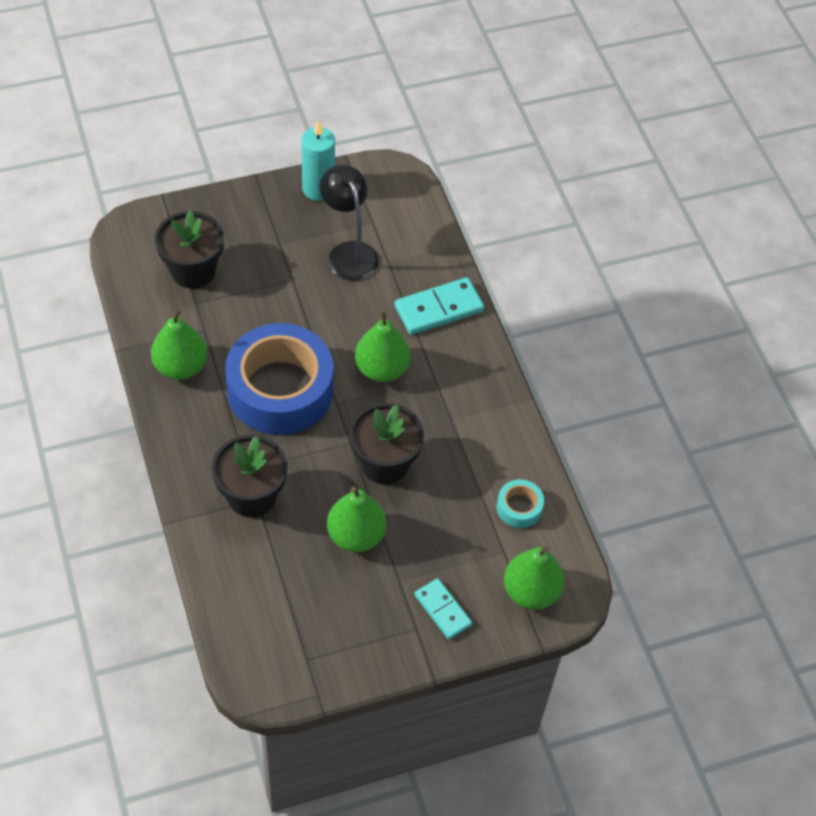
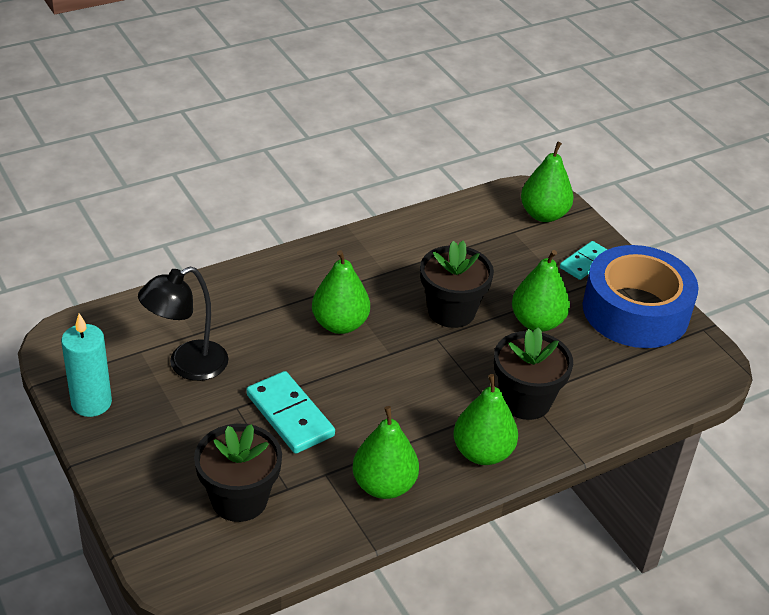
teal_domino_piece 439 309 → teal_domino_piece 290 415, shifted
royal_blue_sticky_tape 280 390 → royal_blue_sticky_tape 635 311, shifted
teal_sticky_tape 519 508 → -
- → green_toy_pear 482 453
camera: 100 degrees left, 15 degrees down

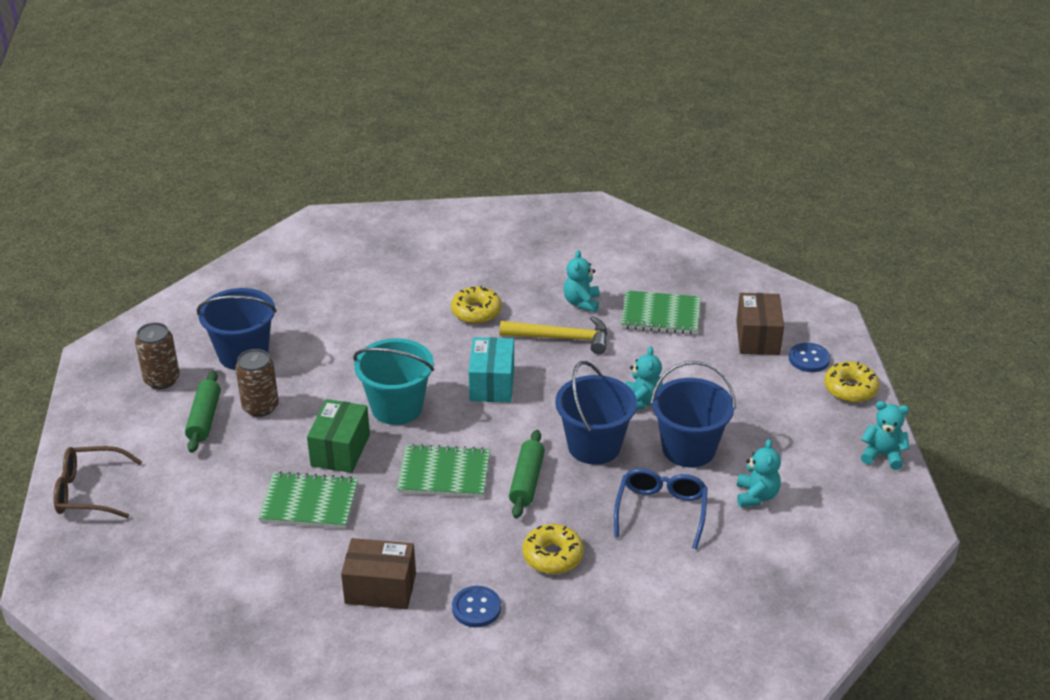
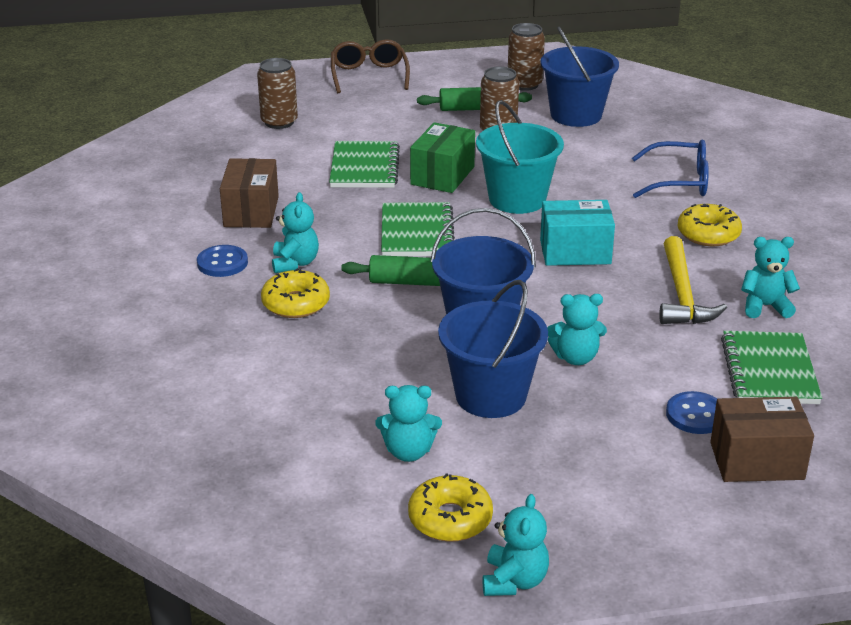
royal_blue_button 809 359 → royal_blue_button 695 415, shifted
bright_yellow_donut 850 389 → bright_yellow_donut 450 519, shifted
green_box 340 450 → green_box 442 175, 75 degrees counterclockwise
royal_blue_glasses 661 511 → royal_blue_glasses 678 181, shifted
- → brown_tin 279 122
- → teal_teddy 295 263
camera: 85 degrees right, 5 degrees down

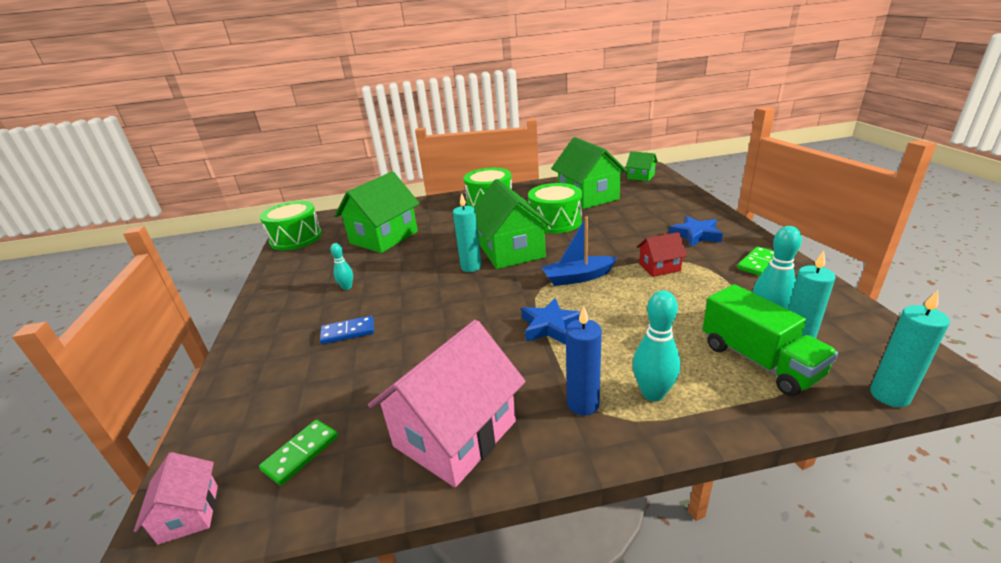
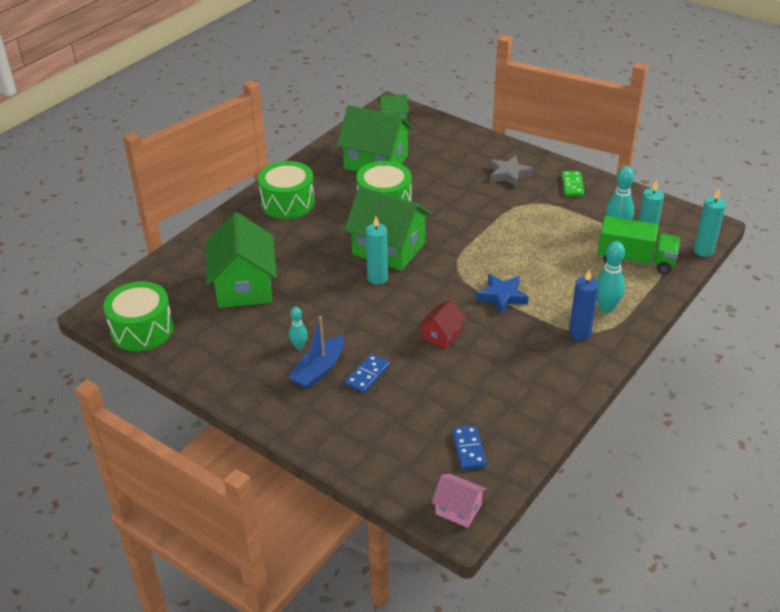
royal_blue_toy_boat 578 277 → royal_blue_toy_boat 319 370, shifted
royal_blue_star 696 235 → grey_star 509 174
red_house 659 267 → red_house 441 335, shifted
rosy_house 455 434 → -
green_domino_piece 301 453 → royal_blue_domino_piece 469 449
camera: 45 degrees left, 10 degrees up

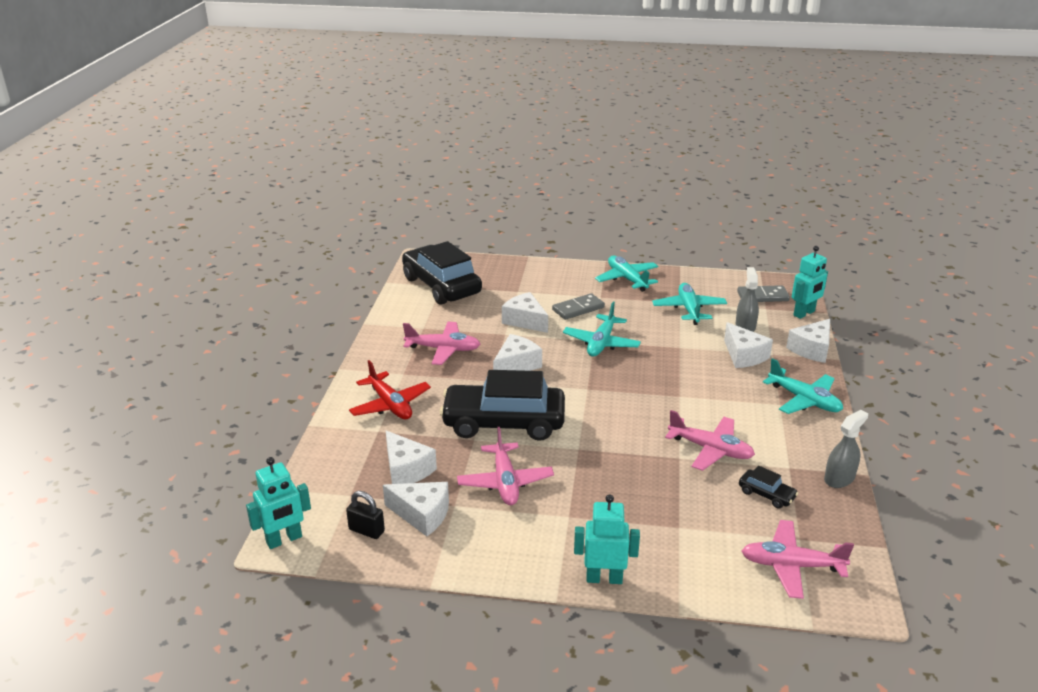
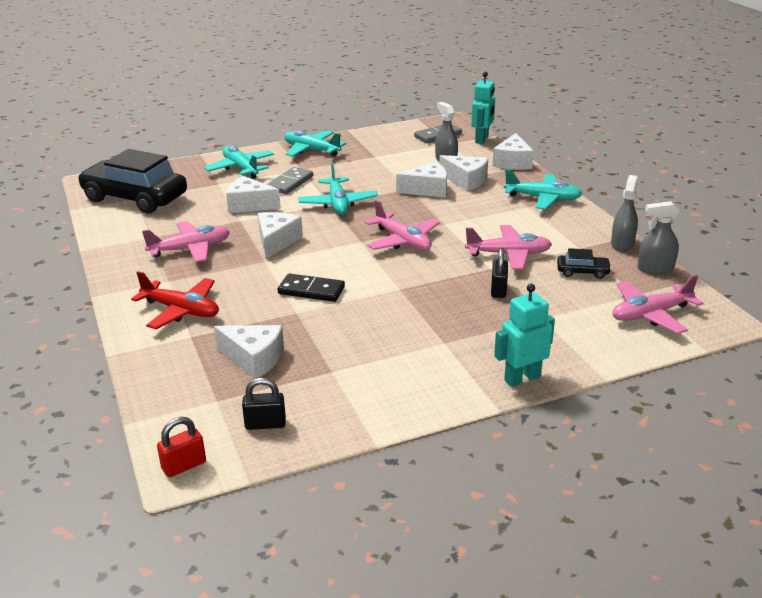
teal_aeroplane 689 309 → teal_aeroplane 241 168, shifted
black_car 503 423 → black_domino_piece 311 290
rosy_aeroplane 505 482 → rosy_aeroplane 402 241, shifted
teal_robot_figure 284 540 → red_lock 184 465
pure_white_cheese_wedge 422 514 → pure_white_cheese_wedge 427 190, shifted
- → grey_spray_bottle 655 268
- → black_lock 498 290
camera: 30 degrees left, 0 degrees up

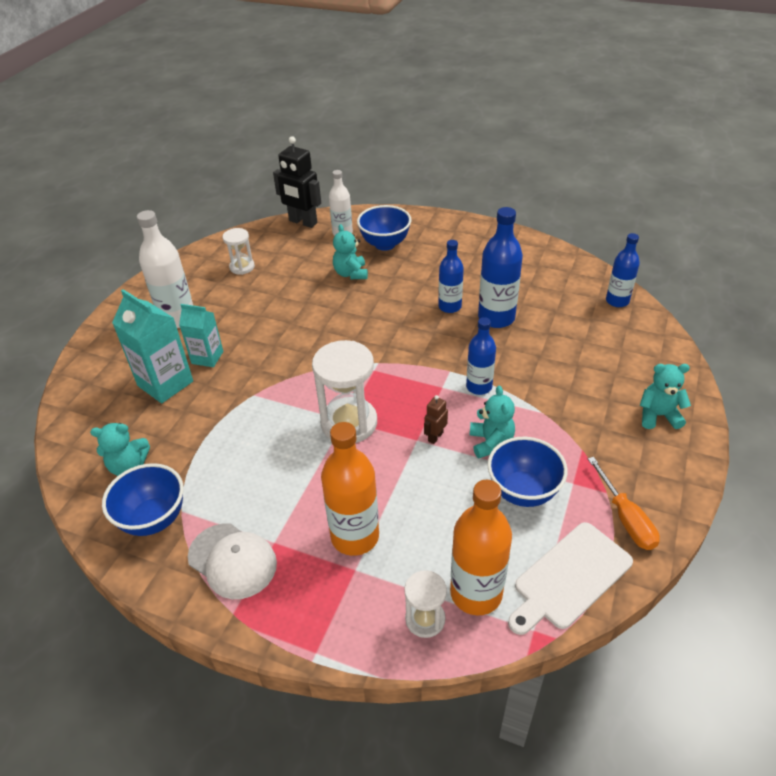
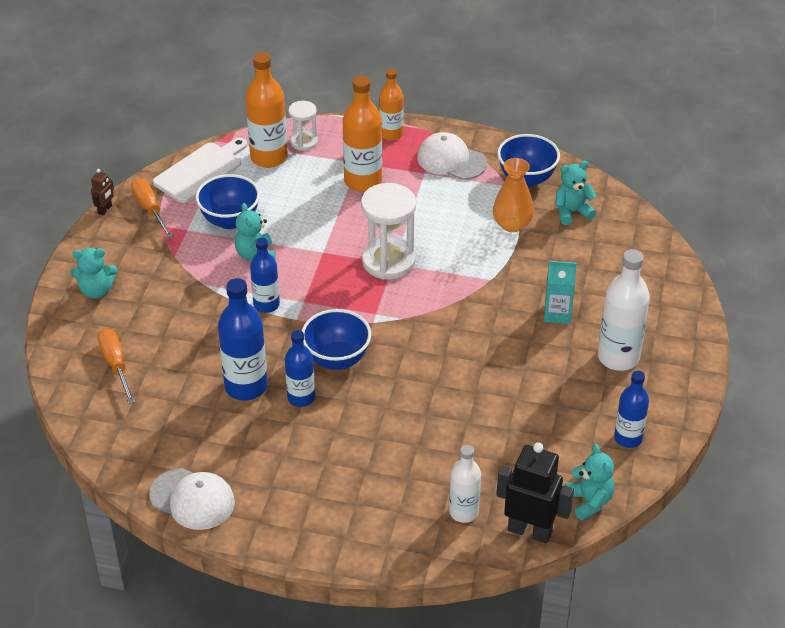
royal_blue_deep_dish 385 244 → royal_blue_deep_dish 337 359, shifted
teal_teddy 351 273 → teal_teddy 589 501, shifted
pure_white_sandglass 242 267 → -
royal_blue_bottle 617 301 → royal_blue_bottle 628 438, shifted
teal_carton 165 383 → -
brown_robot_figure 435 437 → brown_robot_figure 105 210, shifted
- → bright_orange_bottle 391 134
- → bright_orange_vase 512 224
- → bright_orange_screwdriver 116 365
- → pure_white_peaked_cap 192 499
camera: 170 degrees right, 0 degrees up

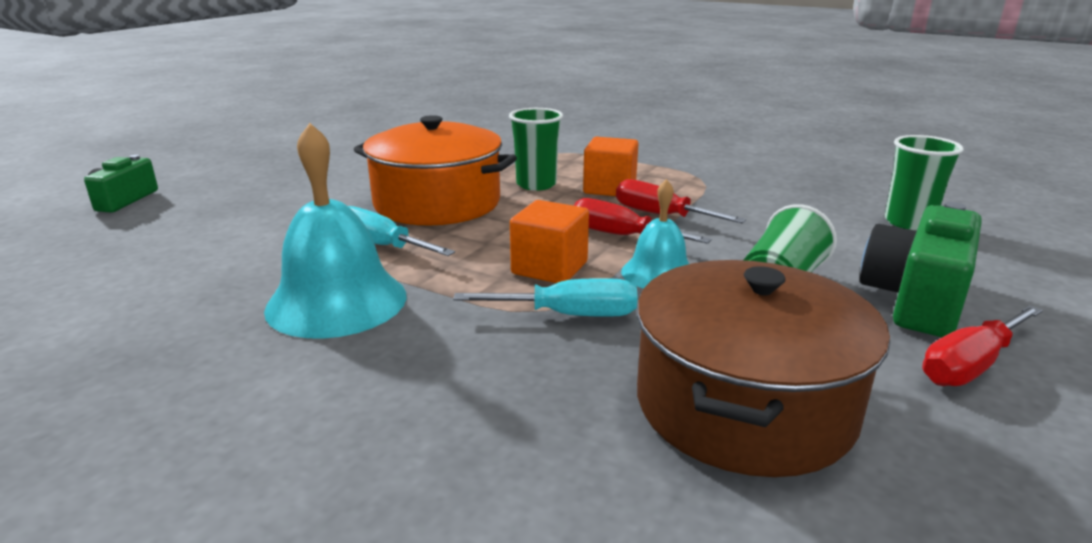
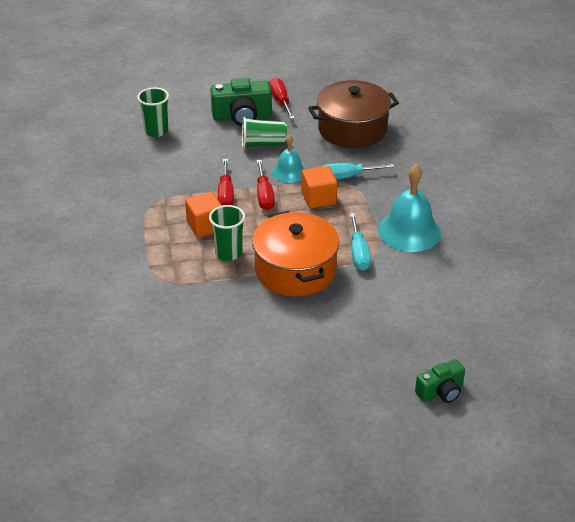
teal_screwdriver 569 315 → teal_screwdriver 346 177, 60 degrees counterclockwise
red_screwdriver 970 365 → red_screwdriver 280 101, 120 degrees counterclockwise
camera: 130 degrees left, 15 degrees up

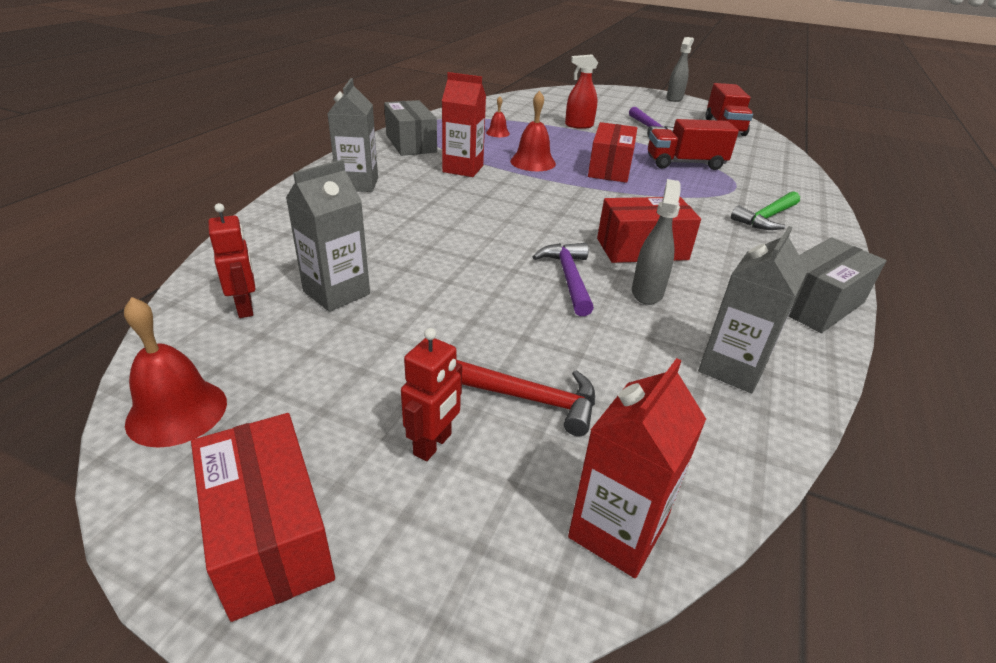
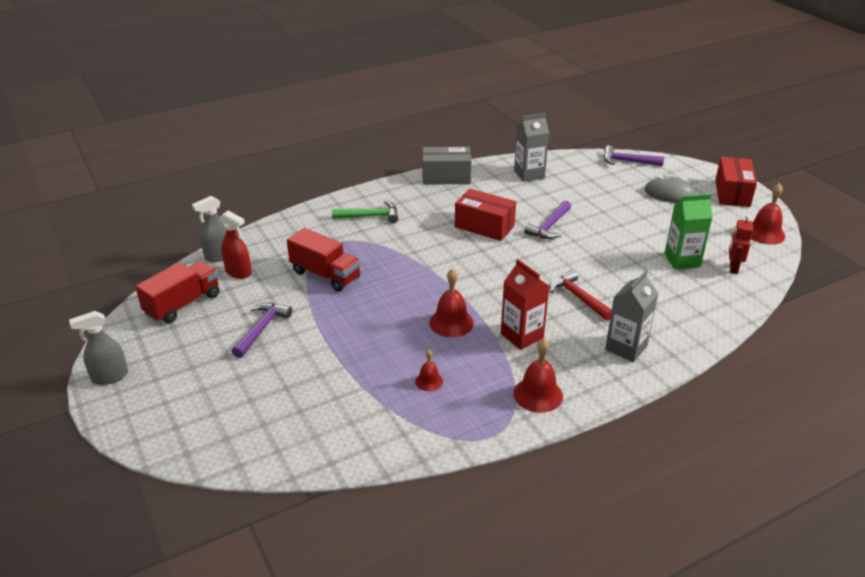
red_spray_bottle 578 125 → red_spray_bottle 238 272, shifted
grey_box 411 143 → red_bell 538 394
red_box 610 168 → -
grey_carton 336 293 → green_carton 682 260
grey_spray_bottle 647 292 → grey_spray_bottle 219 256, shifted
red_robot_figure 433 444 → grey_PC_mouse 669 194
red_carton 616 531 → violet_claw_hammer 627 161
red_claw_hammer 532 399 → red_claw_hammer 578 297, shifted
camera: 140 degrees left, 0 degrees up

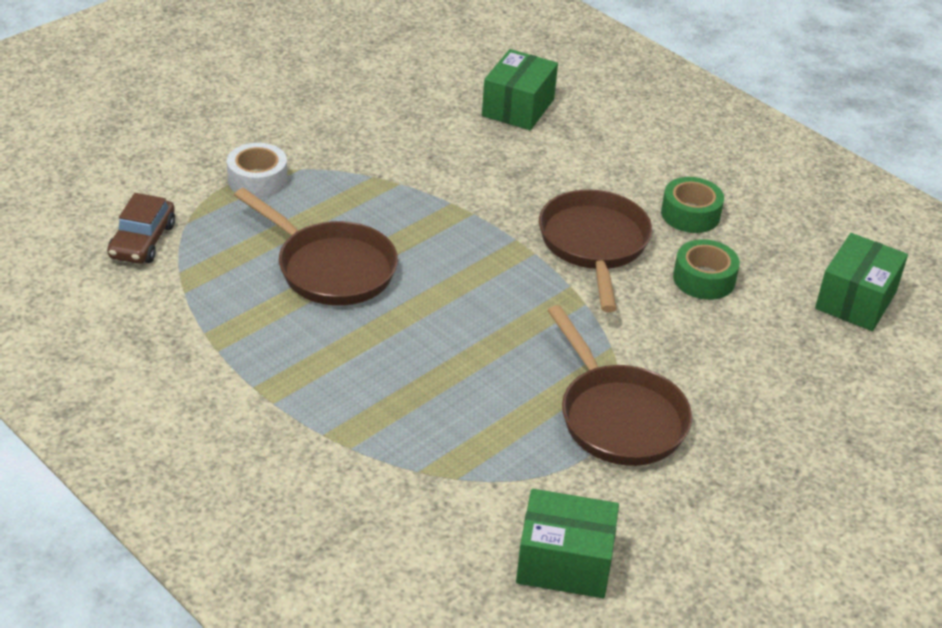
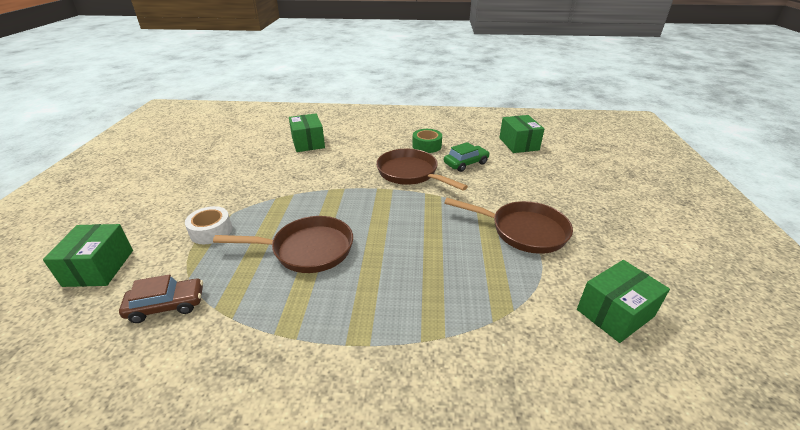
brown_car 142 241 → brown_car 167 305, 75 degrees counterclockwise
green_sticky_tape 704 279 → green_car 466 163
- → green_box 99 267
camera: 40 degrees left, 5 degrees down

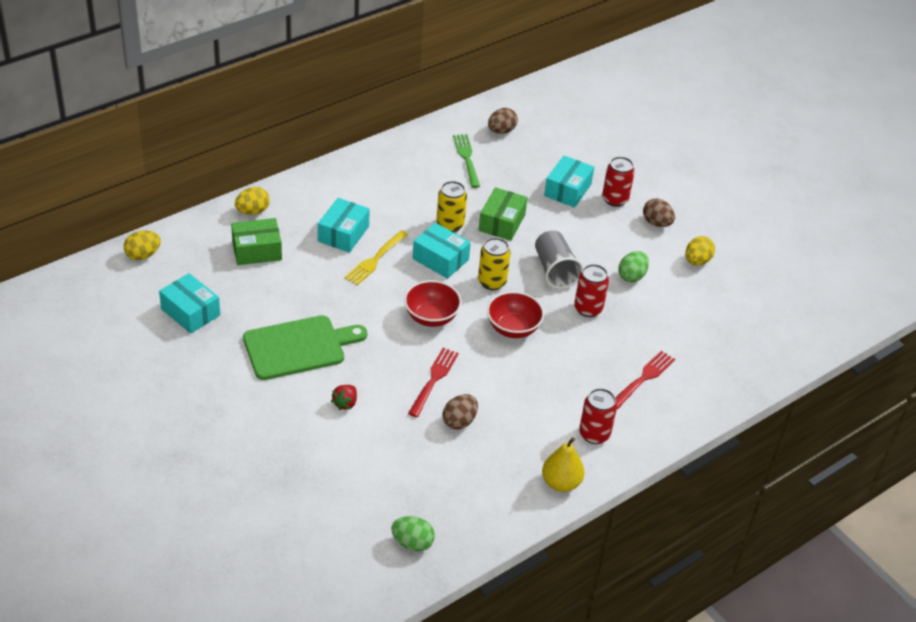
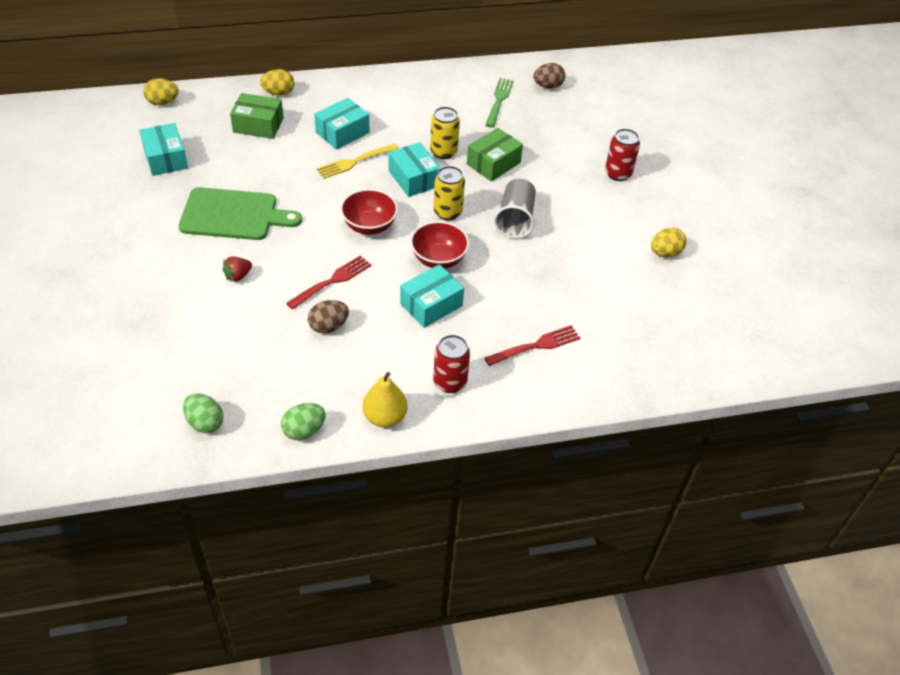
teal_box 567 190 → teal_box 431 304, shifted
brown_egg 656 223 → -
green_egg 631 276 → green_egg 304 430, shifted
red_tin 588 309 → -
camera: 25 degrees right, 5 degrees up

